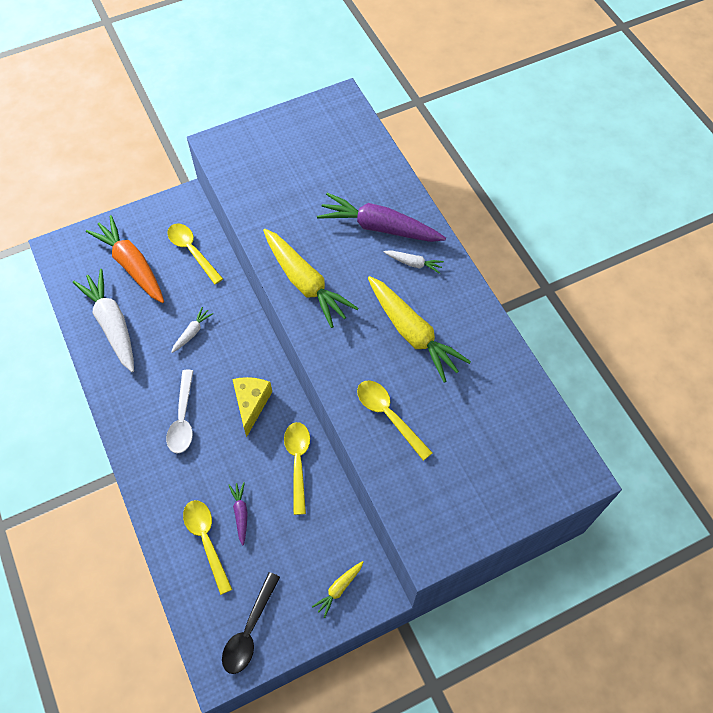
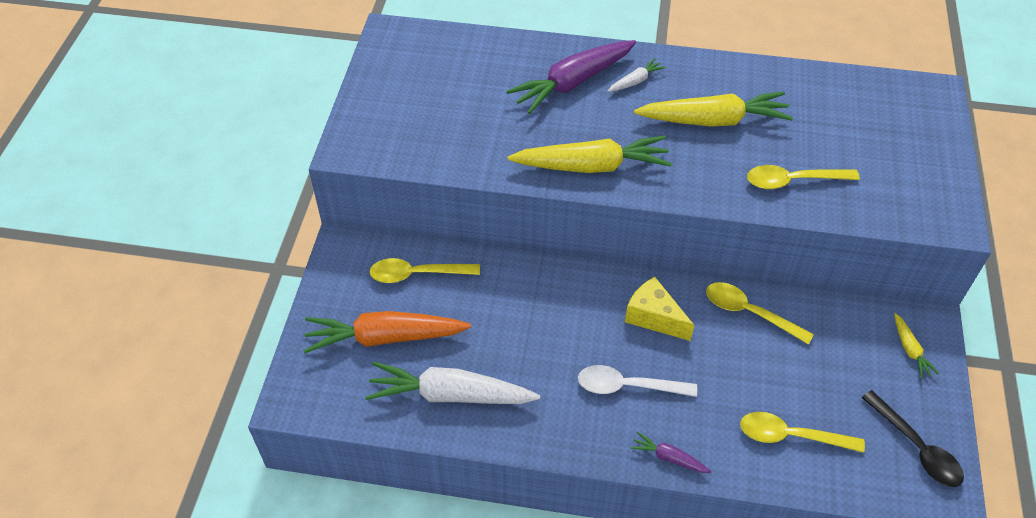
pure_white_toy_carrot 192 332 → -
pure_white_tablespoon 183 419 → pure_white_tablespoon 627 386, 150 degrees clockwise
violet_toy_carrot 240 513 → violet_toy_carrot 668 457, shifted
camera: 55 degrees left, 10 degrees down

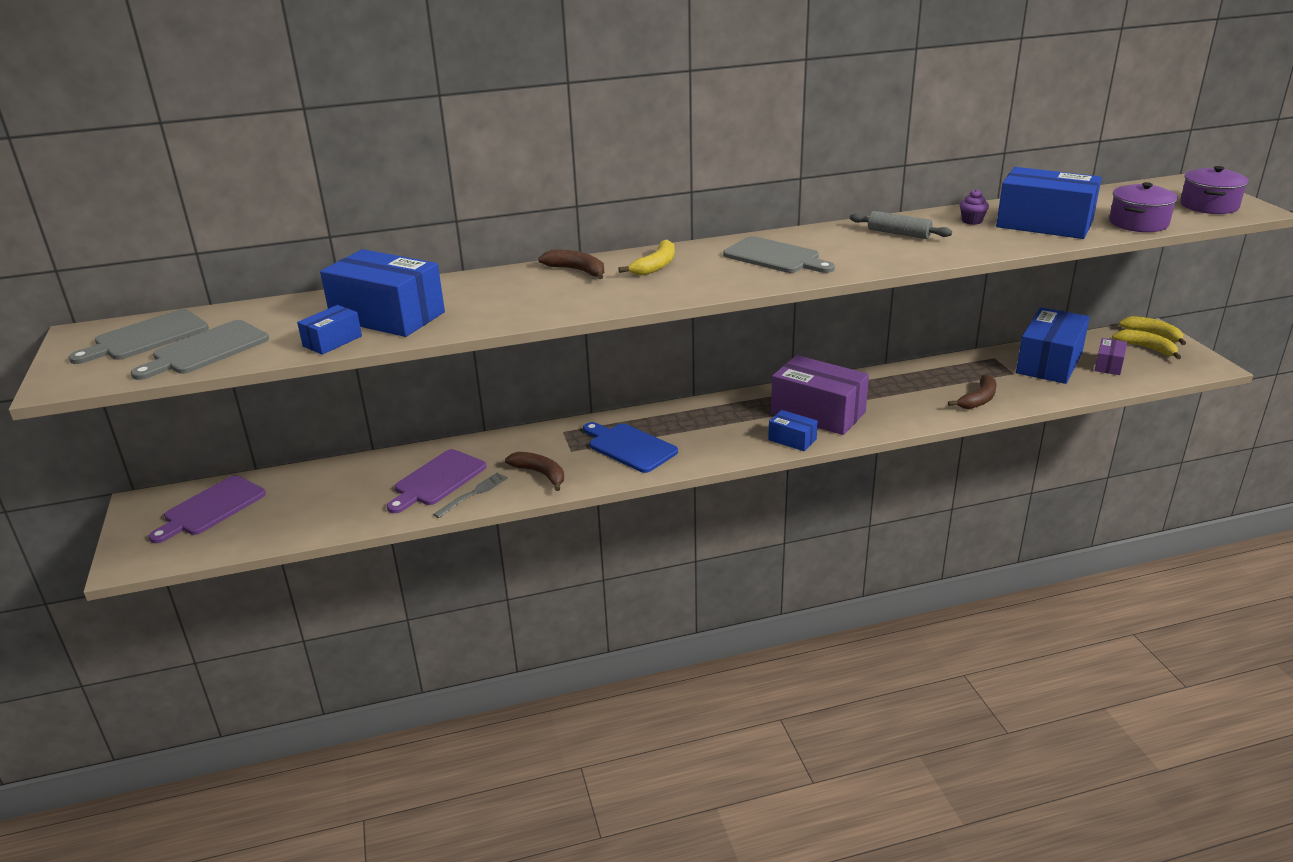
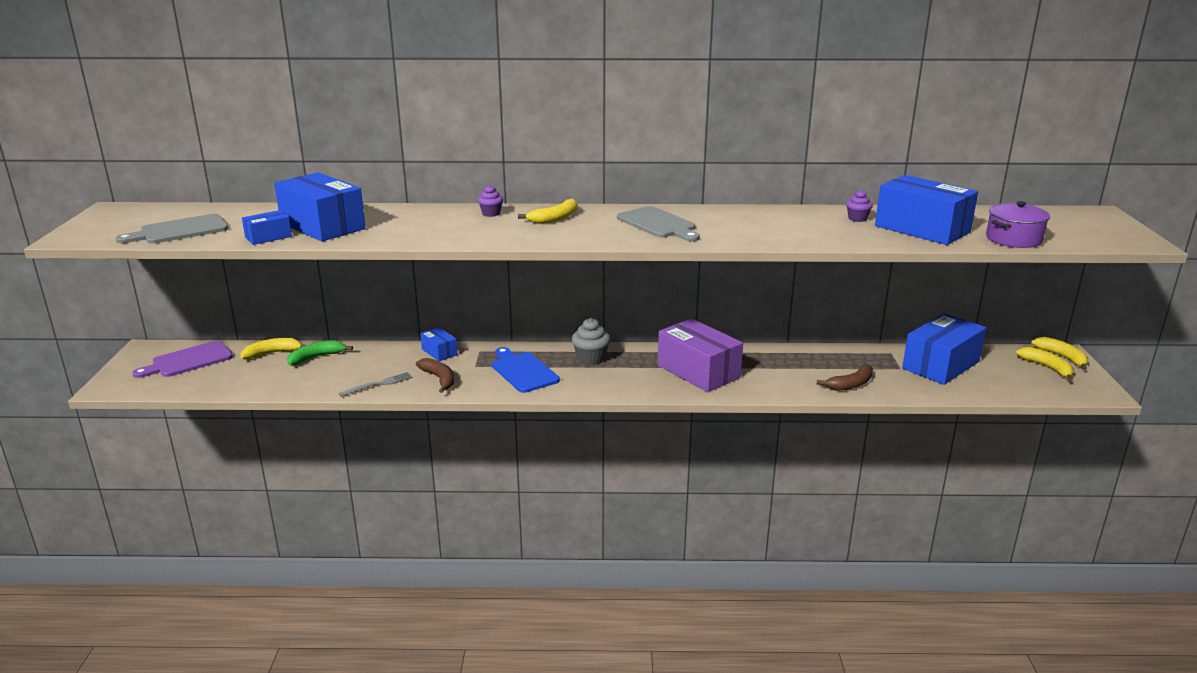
violet_pot 1209 205 → -
grey_pastry_roller 898 234 → -
brown_toy_banana 577 270 → violet_cupcake 491 213
grey_cutting_board 146 337 → -
violet_box 1108 365 → -
royal_blue_box 792 439 → royal_blue_box 439 352, shifted
violet_cutting_board 437 480 → -
- → grey_cupcake 591 359
- → bright_yellow_toy_banana 272 353
- → green_toy_banana 316 357
camera: 15 degrees right, 5 degrees down

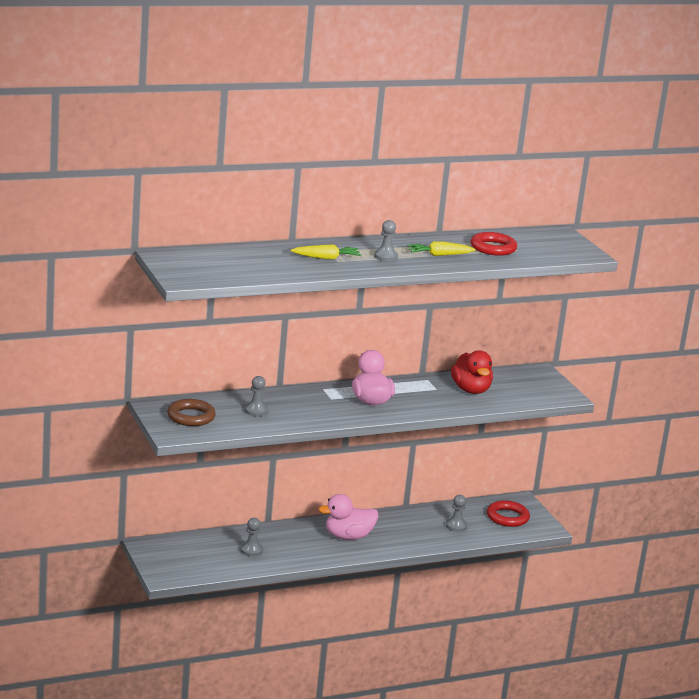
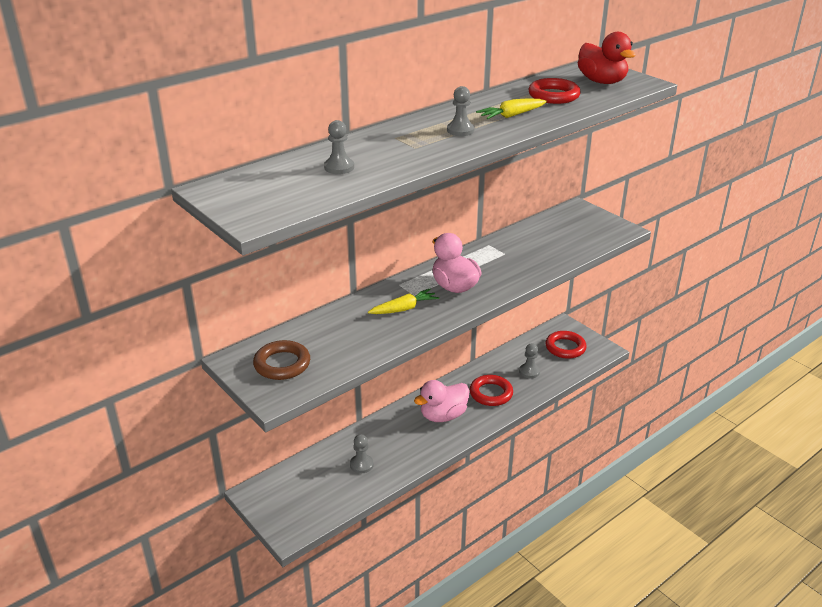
bright_yellow_toy_carrot 326 258 → bright_yellow_toy_carrot 404 309, shifted
red_rubber_duck 471 390 → red_rubber_duck 602 82, shifted
grey_chess_pawn 256 411 → grey_chess_pawn 339 167, shifted
- → red_hoop 491 393
camera: 15 degrees left, 10 degrees up

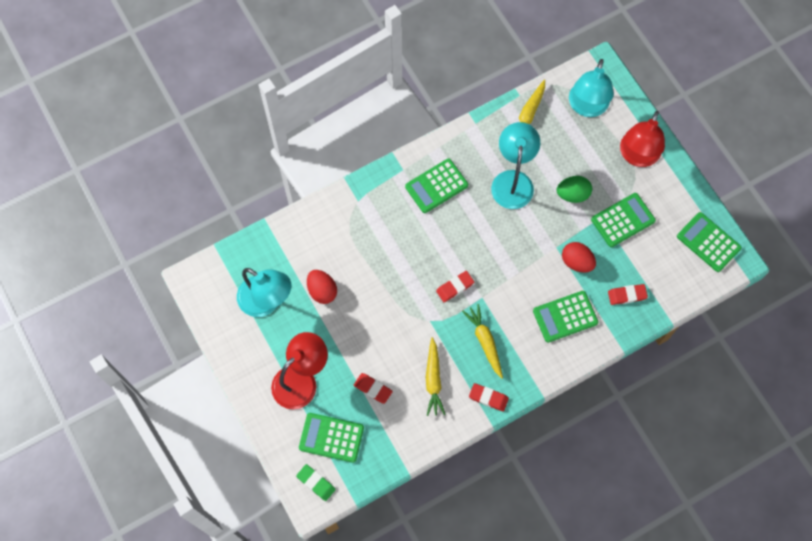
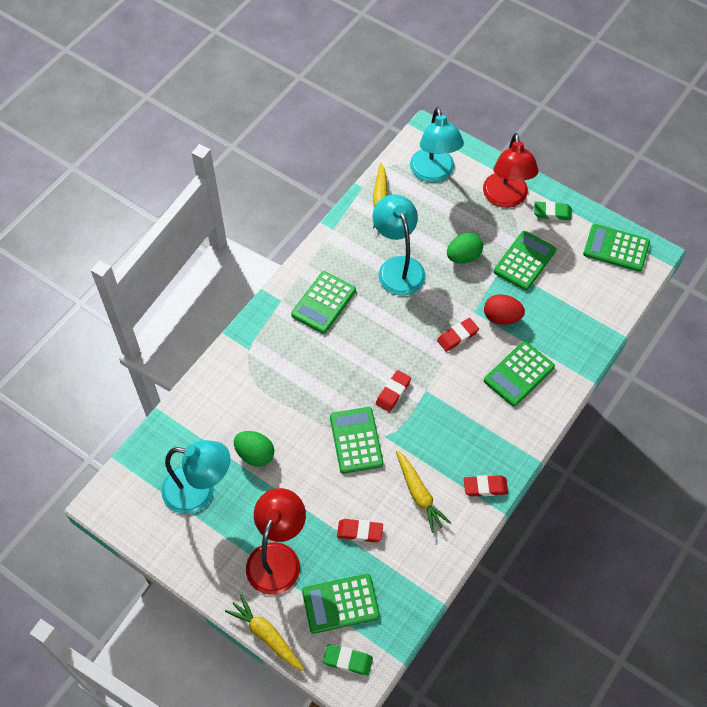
red_egg 322 291 → green_egg 255 454
red_pencil_eraser 627 295 → red_pencil_eraser 457 336, shifted
bright_yellow_toy_carrot 485 342 → bright_yellow_toy_carrot 266 635, shifted
- → green_pencil_eraser 552 212
- → green_pocket_calculator 356 440
camera: 25 degrees left, 10 degrees down

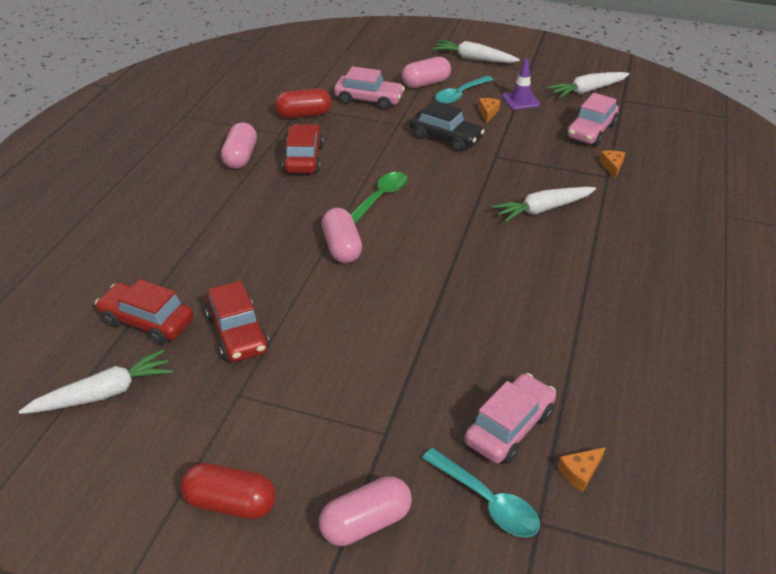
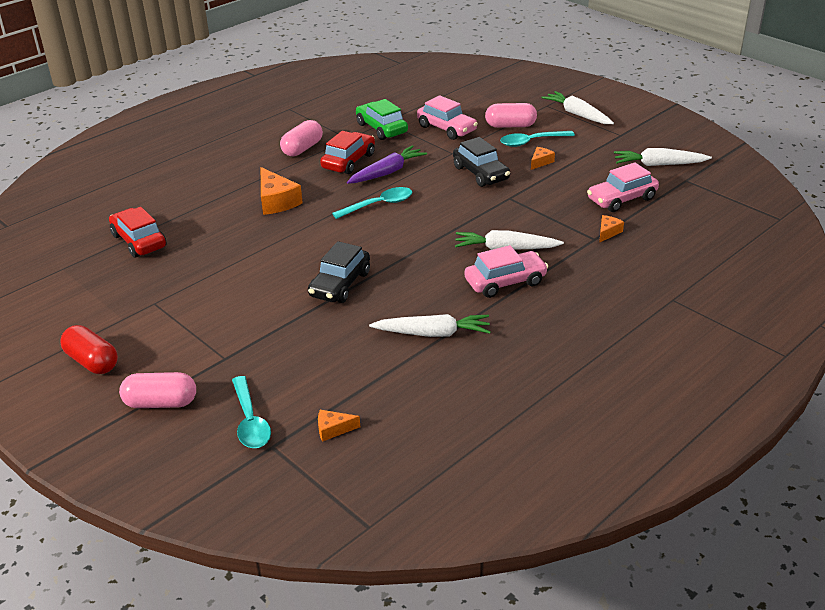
violet_road_cone 520 100 → -
red_pill_shape 304 115 → green_car 381 128
green_tablespoon 380 198 → teal_tablespoon 379 205
rosy_pill_shape 342 247 → -
red_car 237 333 → -
pure_white_toy_carrot 103 393 → pure_white_toy_carrot 432 333, shifted
rosy_car 509 427 → rosy_car 505 282, shifted
- → violet_toy_carrot 387 172
- → bright_orange_cheese_wedge 276 201
- → black_car 340 284
camera: 30 degrees right, 5 degrees down

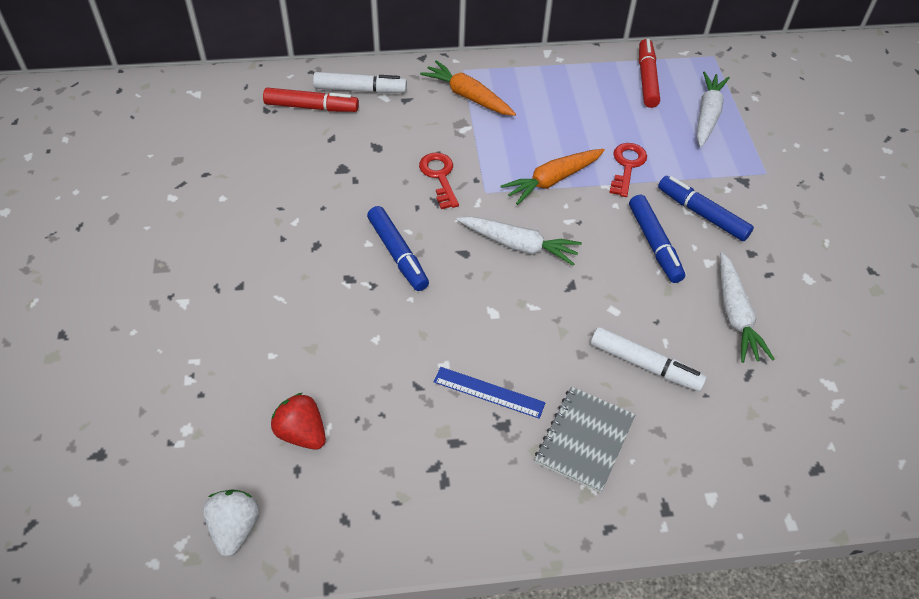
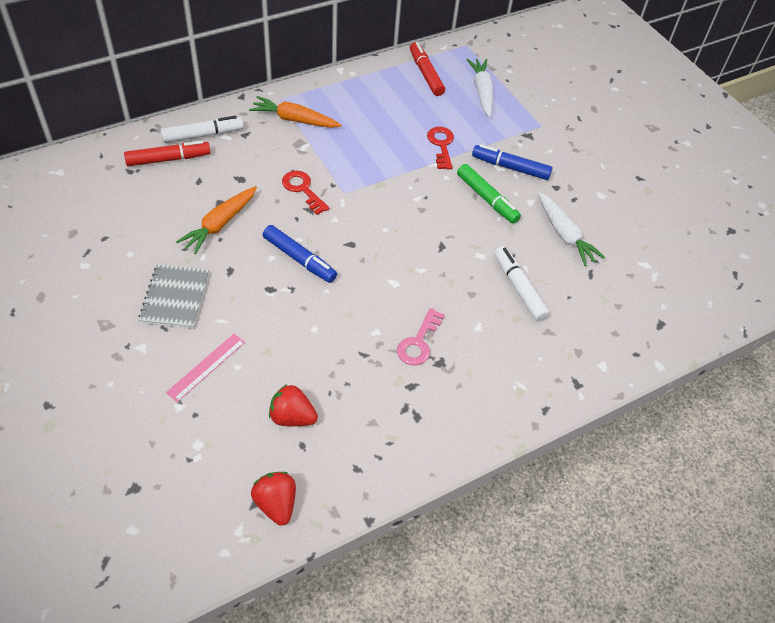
bright_orange_toy_carrot 553 180 → bright_orange_toy_carrot 220 224, shifted
royal_blue_felt_pen 654 244 → green_felt_pen 487 198
pure_white_toy_carrot 518 245 → -
pure_white_felt_pen 644 365 → pure_white_felt_pen 519 288, 120 degrees counterclockwise
royal_blue_ruler 489 392 → rosy_door_key 418 342
grey_notepad 584 440 → grey_notepad 175 298, shifted
pure_white_strawberry 235 528 → red_strawberry 276 504
- → rosy_ruler 206 367
camera: 25 degrees left, 0 degrees up

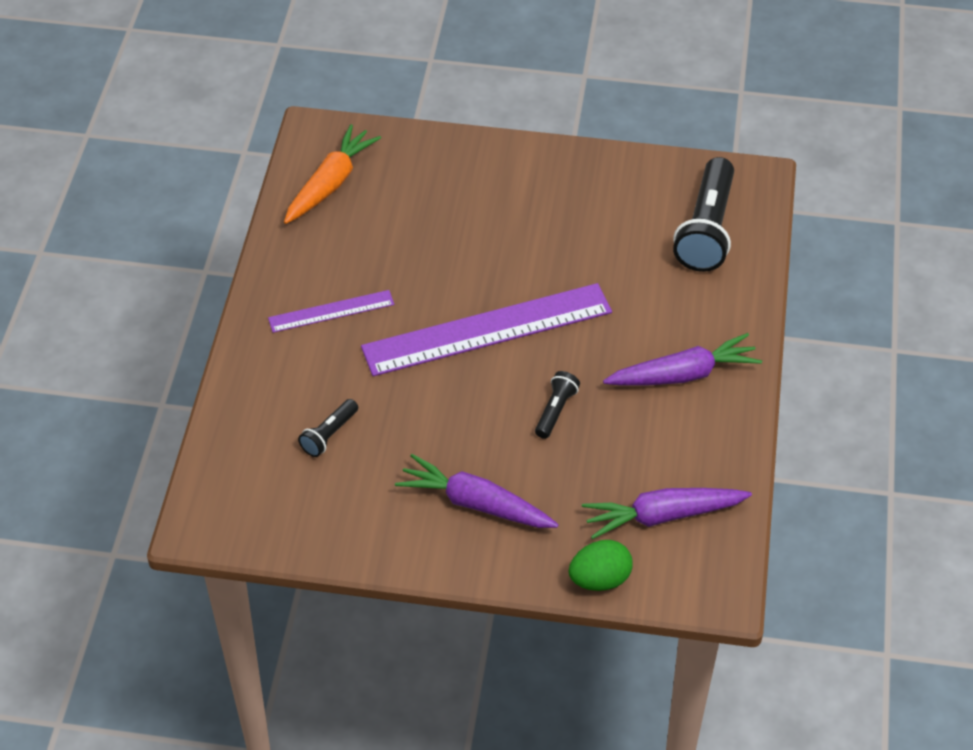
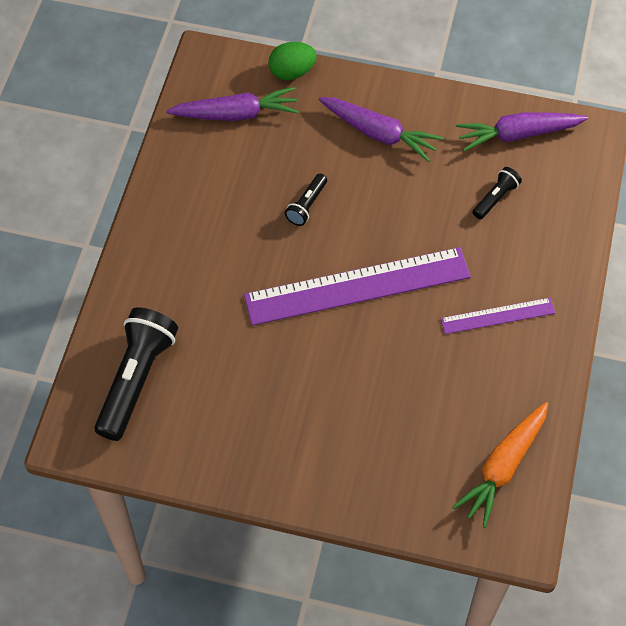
violet_toy_carrot 683 374 → violet_toy_carrot 518 134, shifted
camera: 175 degrees left, 10 degrees up

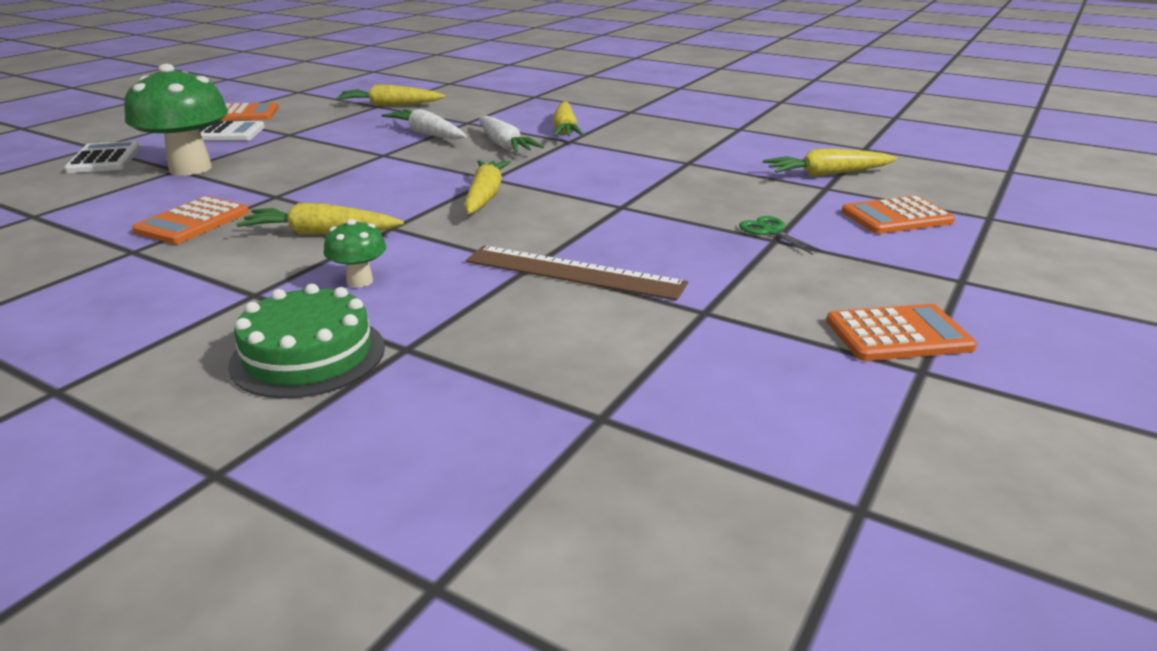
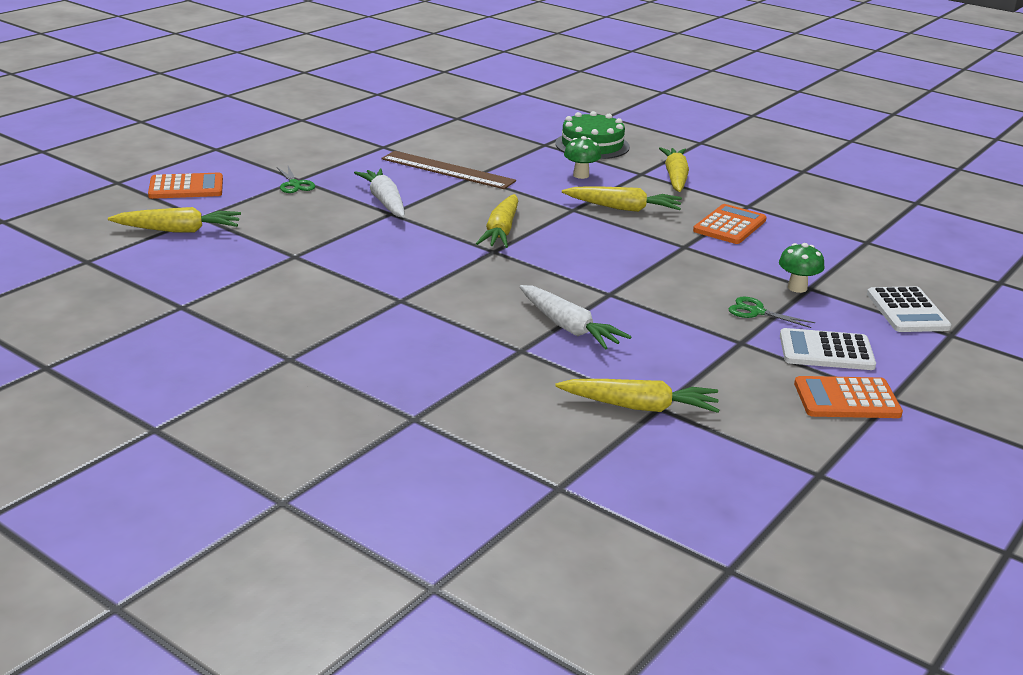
green_fungus 190 168 → green_fungus 797 288, x0.48
bright_yellow_toy_carrot 565 130 → bright_yellow_toy_carrot 675 177, shifted
pure_white_toy_carrot 504 145 → pure_white_toy_carrot 385 201, shifted
bright_orange_pocket_calculator 898 334 → -
- → green_scissors 756 312
camera: 175 degrees left, 0 degrees up

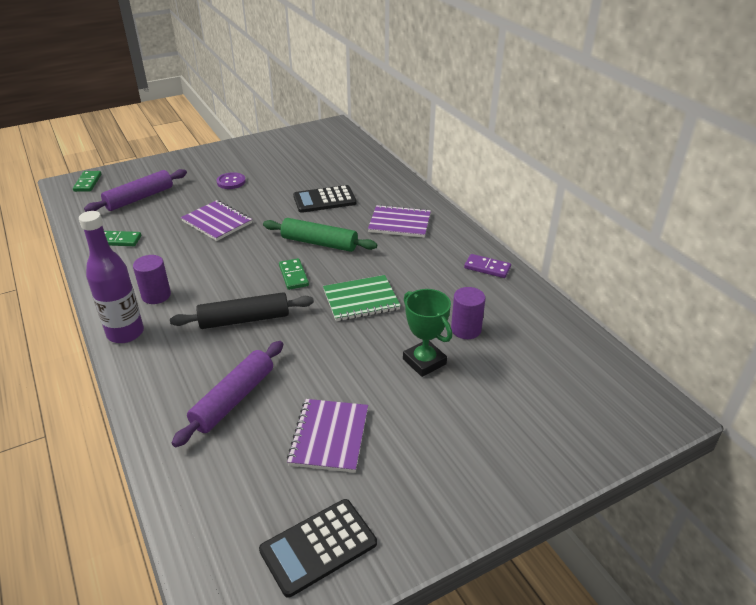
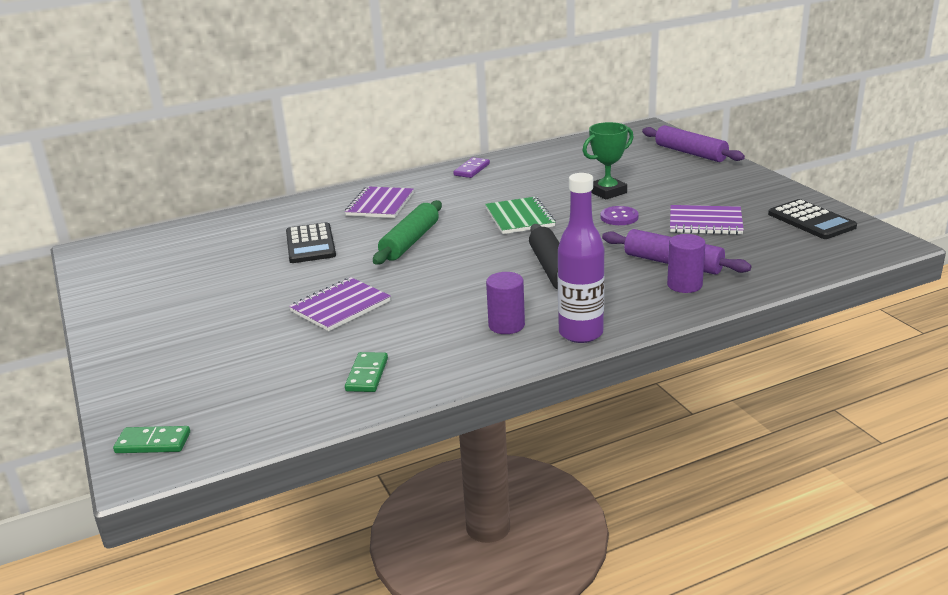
violet_pastry_roller 139 198 → violet_pastry_roller 690 153, shifted
violet_button 231 182 → violet_button 619 217, shifted
green_domino_piece 293 275 → -
violet_cylinder 466 329 → violet_cylinder 684 285, shifted
camera: 85 degrees left, 10 degrees down

